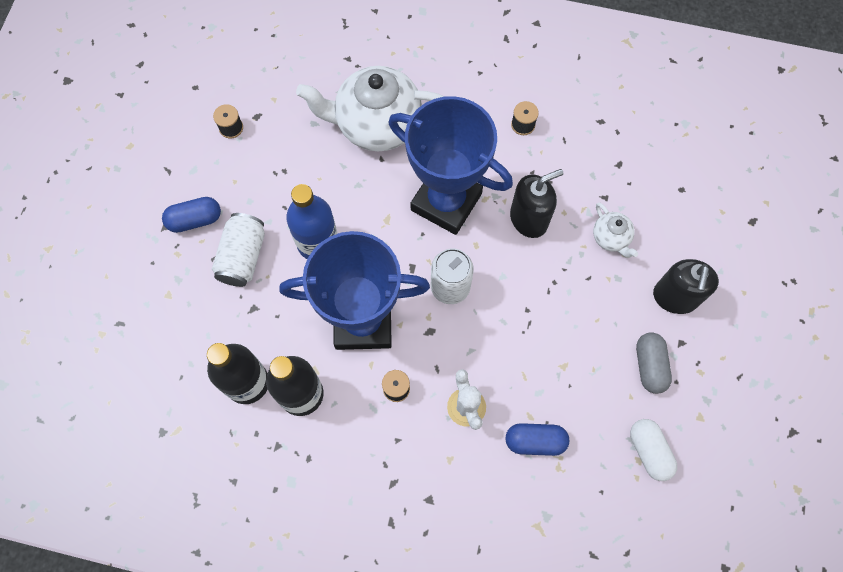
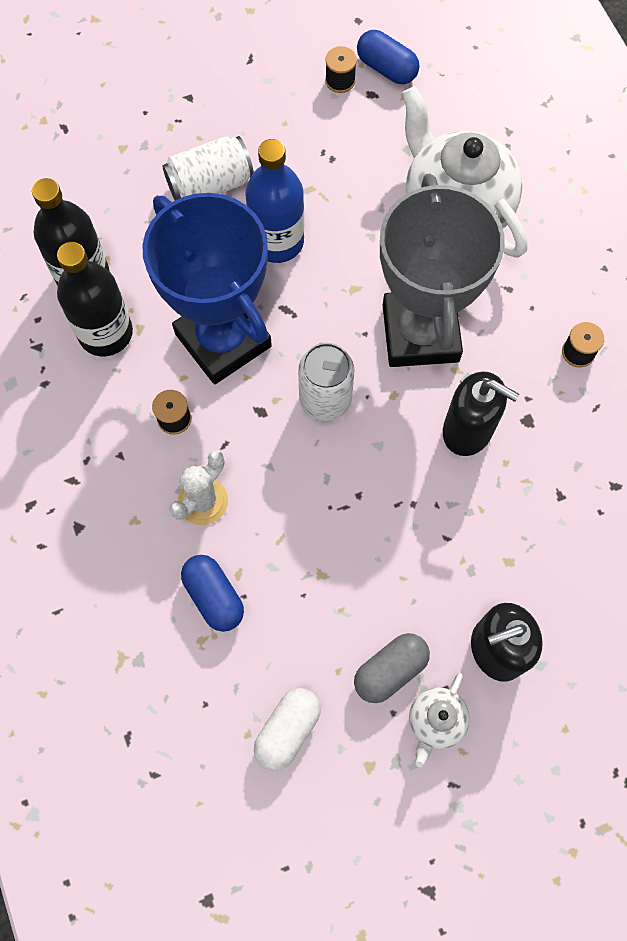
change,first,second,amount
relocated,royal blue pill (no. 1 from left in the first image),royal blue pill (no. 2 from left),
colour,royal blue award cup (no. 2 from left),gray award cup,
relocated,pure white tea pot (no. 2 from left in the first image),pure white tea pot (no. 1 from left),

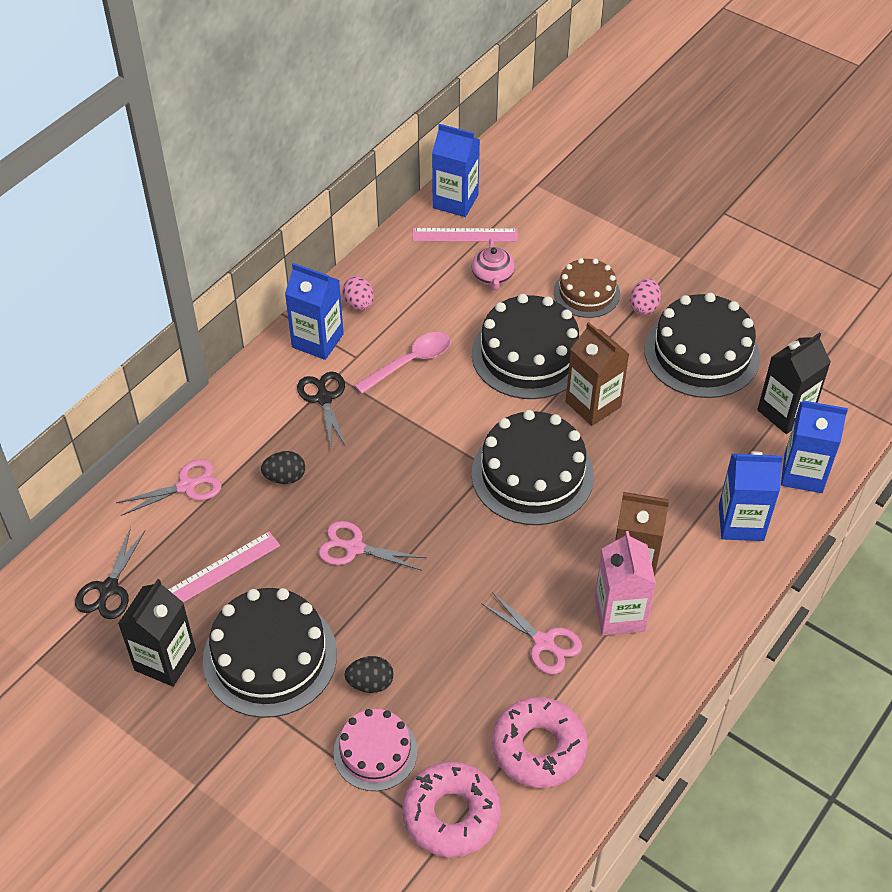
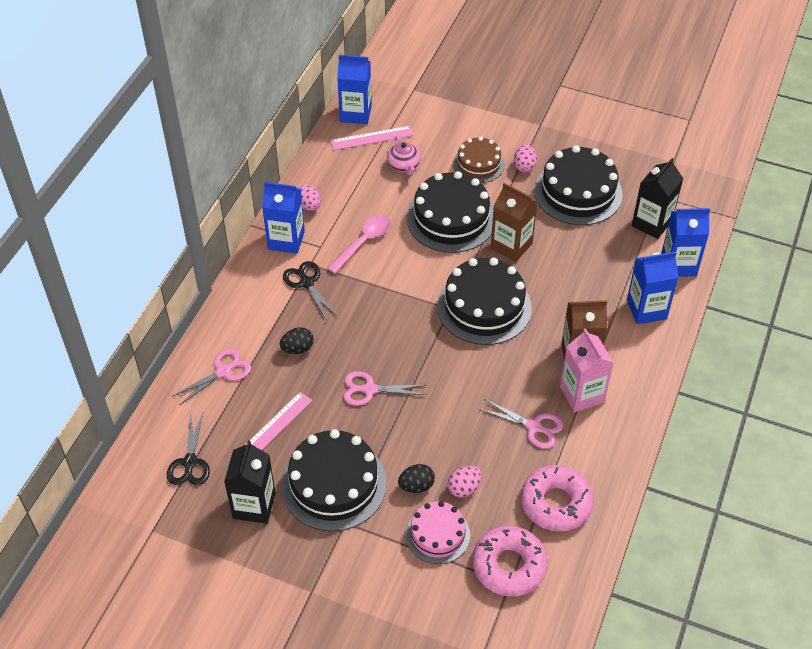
change,first,second,amount
appeared,,pink egg (no. 2 from left),

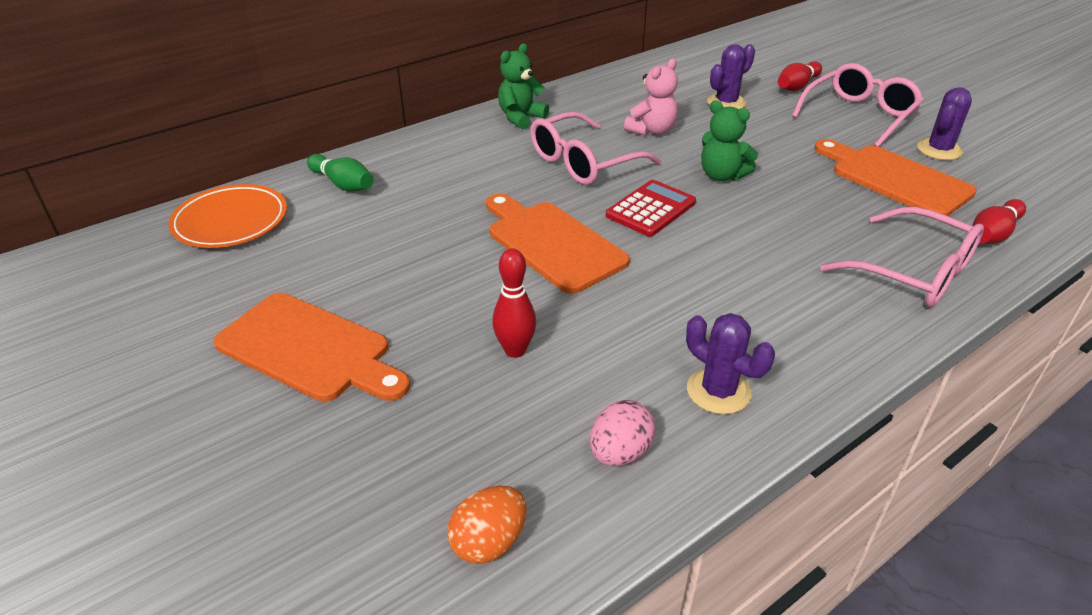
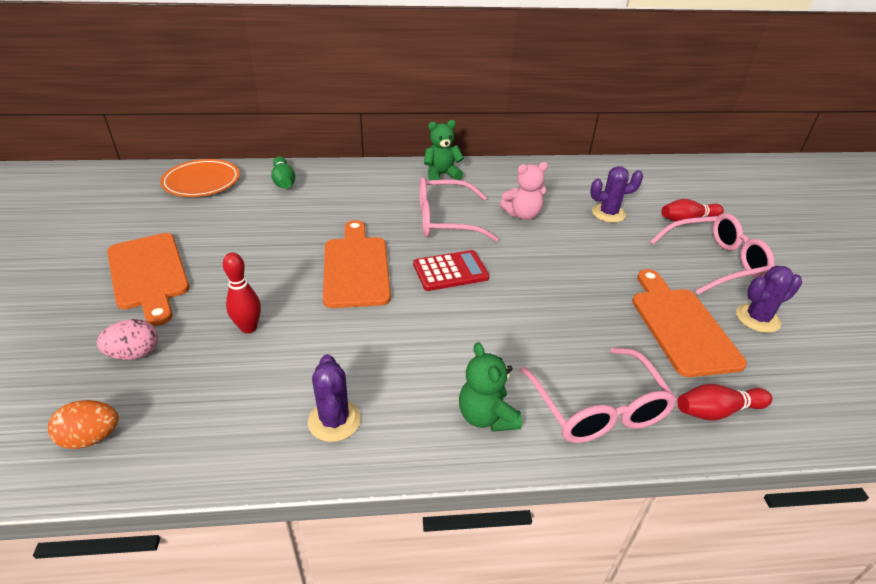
change,first,second,amount
relocated,pink egg,,
relocated,leaf-green teddy bear (no. 2 from left),,

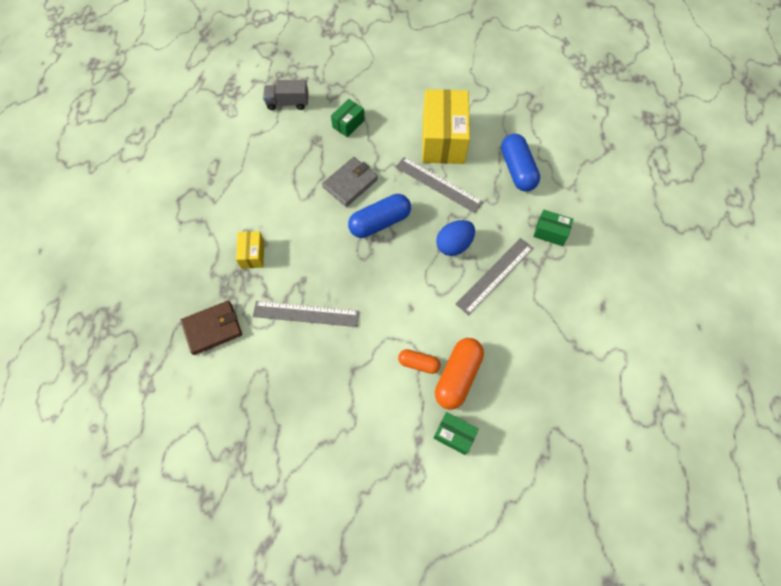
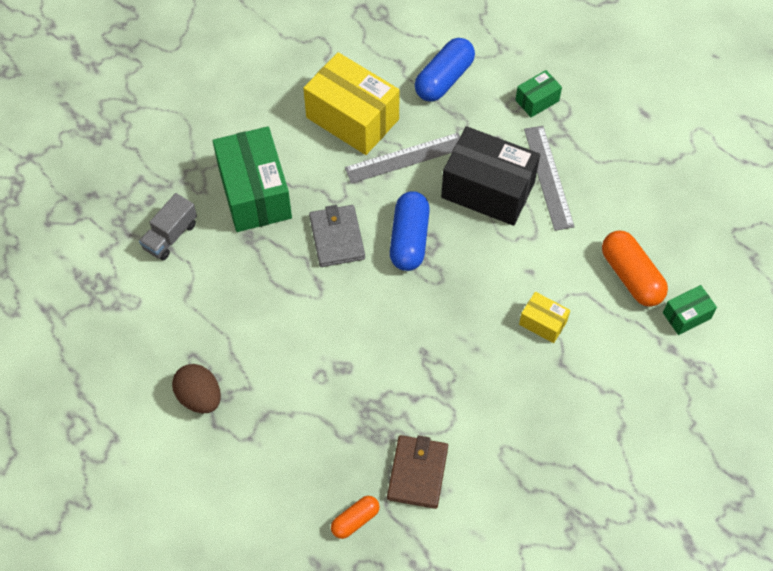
change,first,second,amount
appeared,,dark brown egg,
size,leaf-green parcel (no. 1 from left),,x2.10
relocated,orange-coloured pill (no. 1 from left),,
spun,royal blue pill (no. 2 from left),,75 degrees counterclockwise
exchanged,royal blue egg,black parcel,
relocated,yellow parcel (no. 1 from left in the first image),yellow parcel (no. 2 from left),
missing,gray measuring stick (no. 1 from left),,

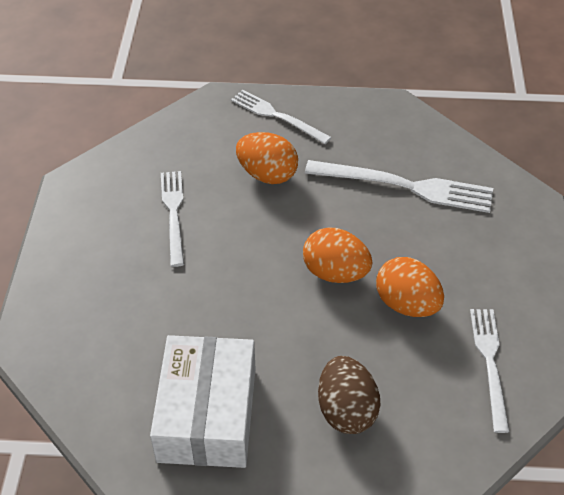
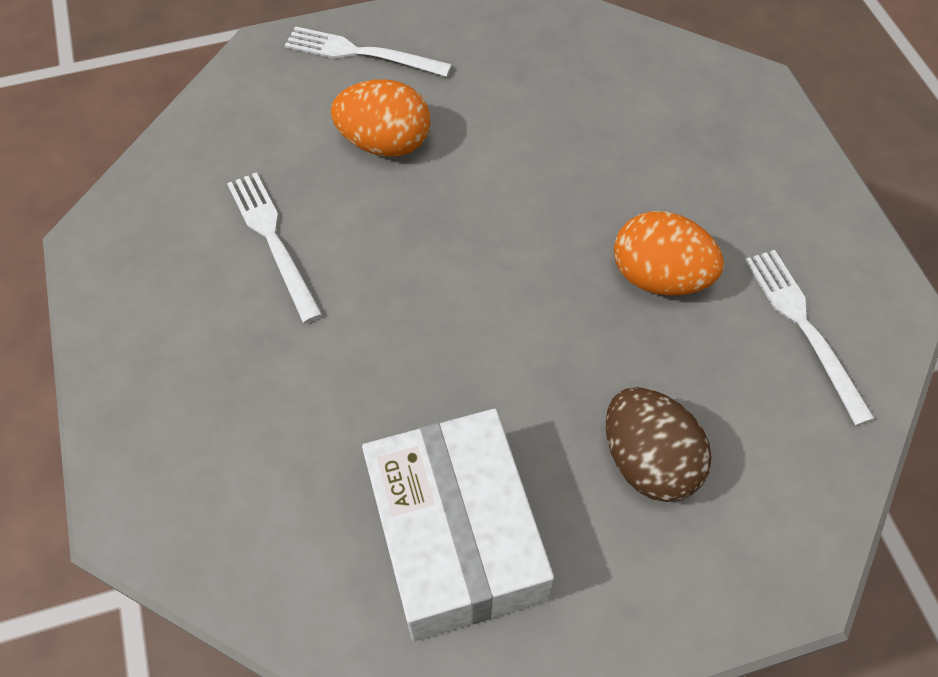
change,first,second,amount
missing,orange-coloured egg (no. 2 from left),,
missing,pure white fork (no. 3 from left),,

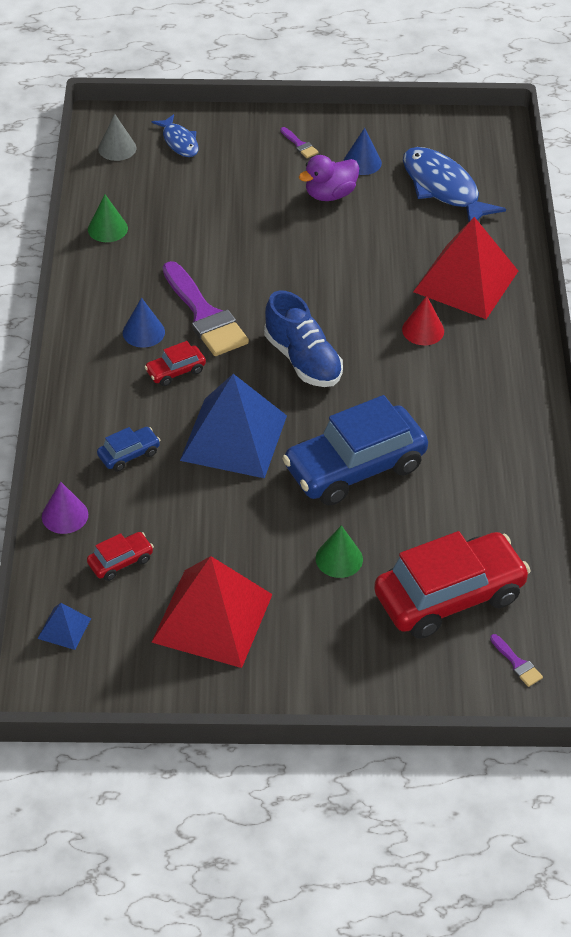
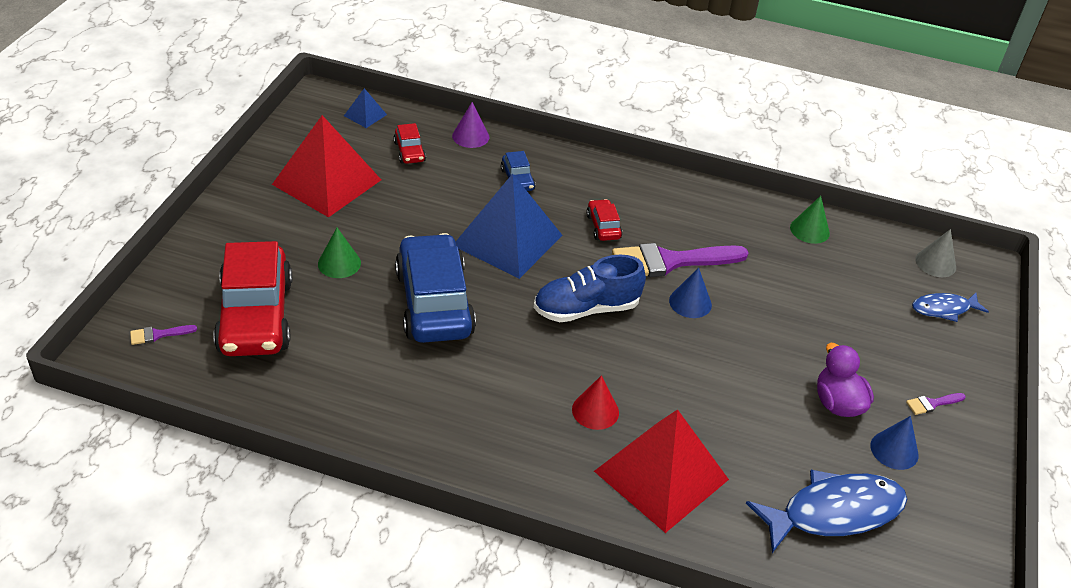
change,first,second,amount
relocated,royal blue cone shape (no. 1 from left),,

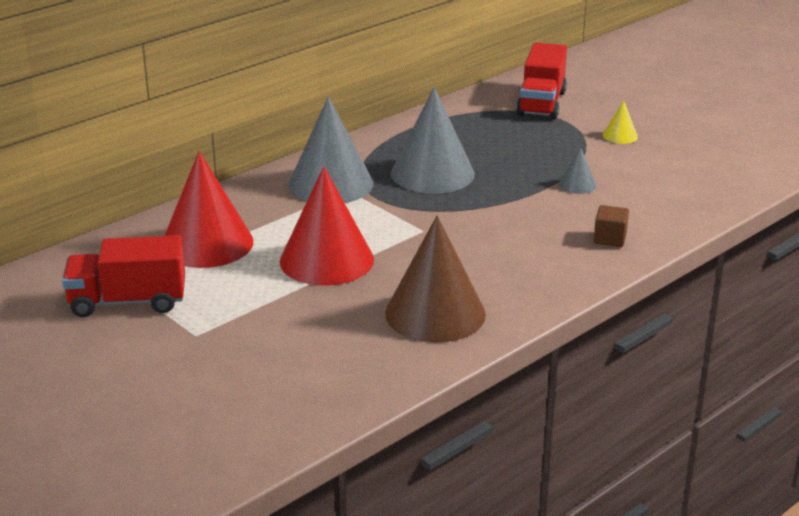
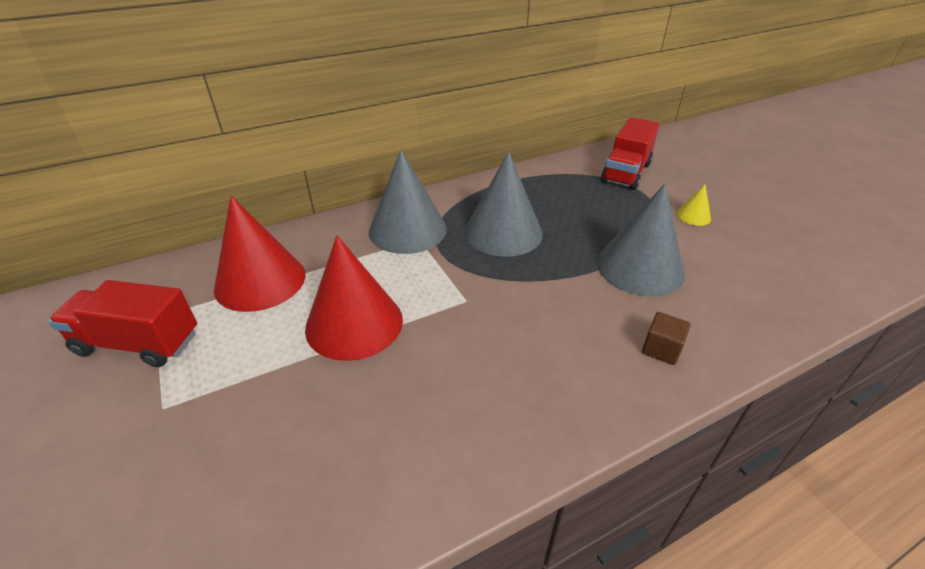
change,first,second,amount
size,gray cone shape (no. 3 from left),,x2.27
missing,dark brown cone shape,,

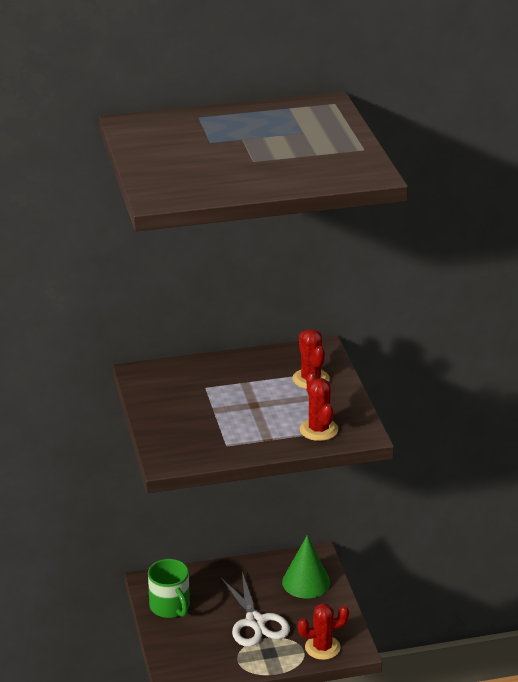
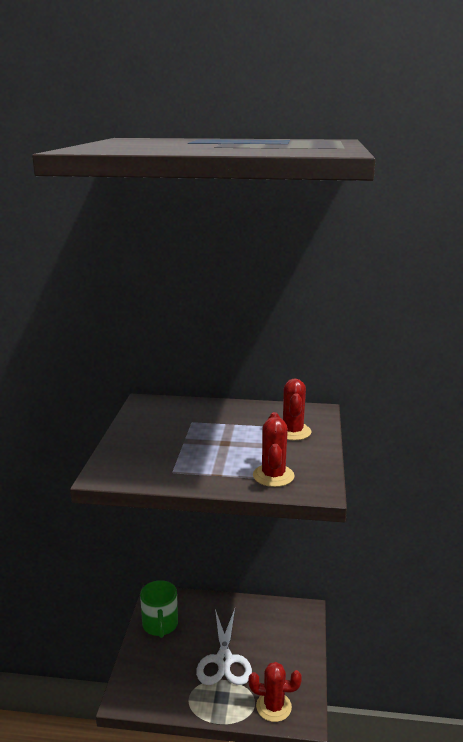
change,first,second,amount
missing,leaf-green cone shape,,

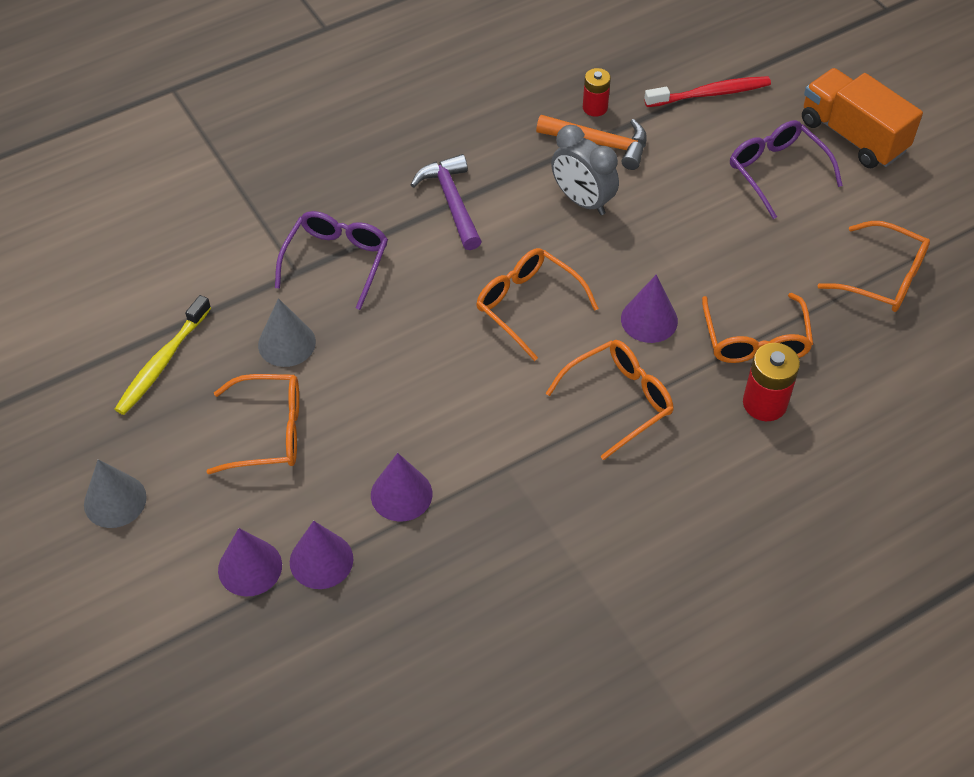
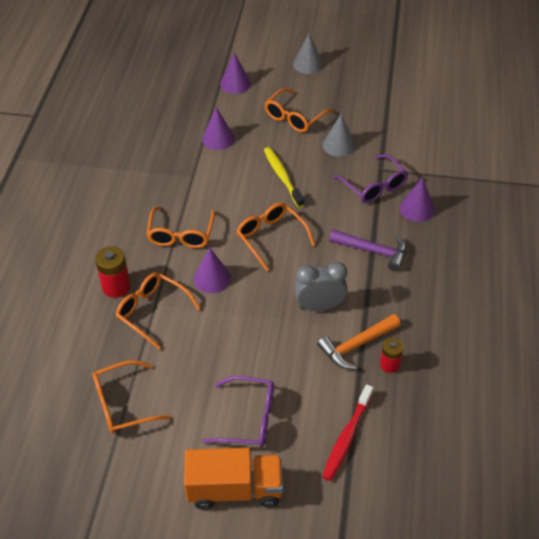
change,first,second,amount
spun,orange-coloured spectacles (no. 2 from left in the first image),orange-coloured spectacles (no. 4 from left),120 degrees counterclockwise
relocated,yellow toothbrush,,
relocated,royal purple cone shape (no. 2 from left in the first image),royal purple cone shape (no. 4 from left),

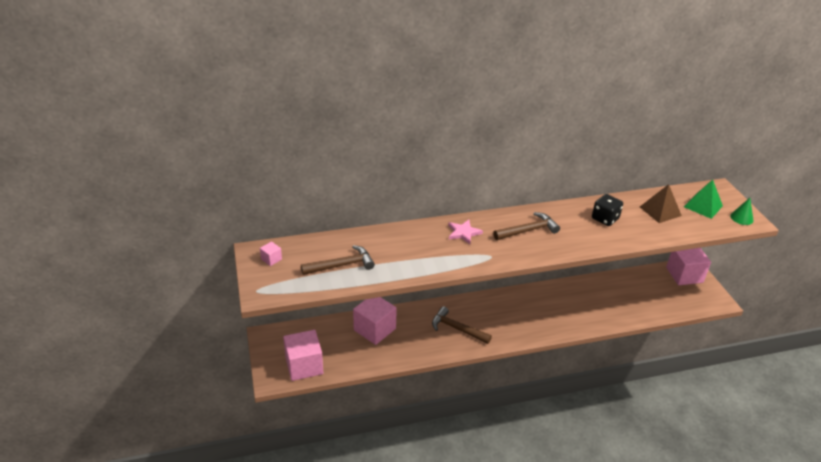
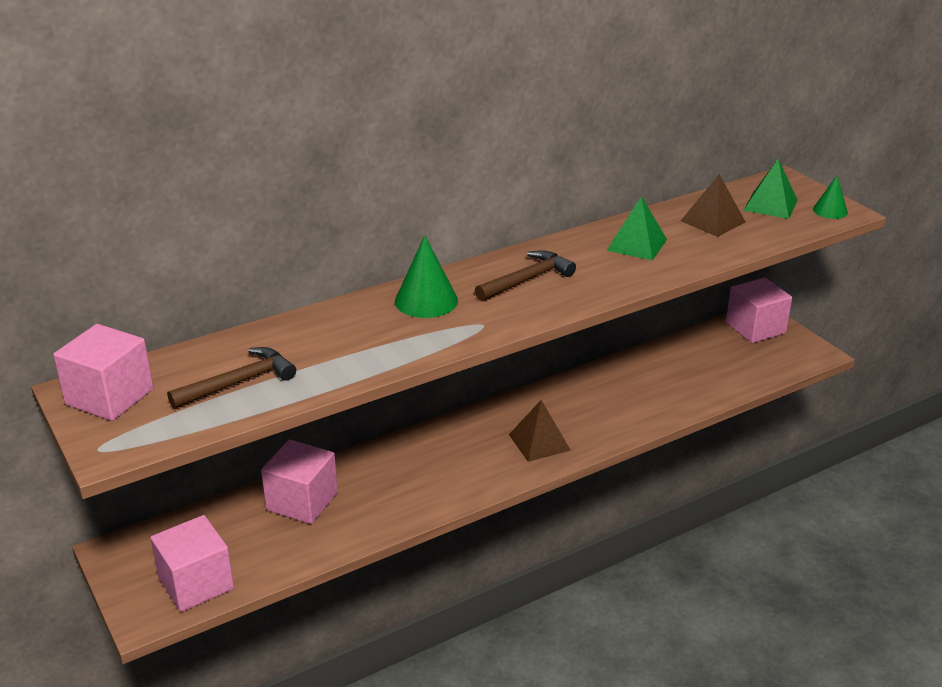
change,first,second,amount
size,pink block (no. 1 from left),,x2.29
exchanged,pink five-pointed star,leaf-green cone shape (no. 1 from left),
appeared,,dark brown pyramid (no. 1 from left),
exchanged,black game die,leaf-green pyramid (no. 1 from left),
missing,dark brown carpenter's hammer (no. 2 from left),,

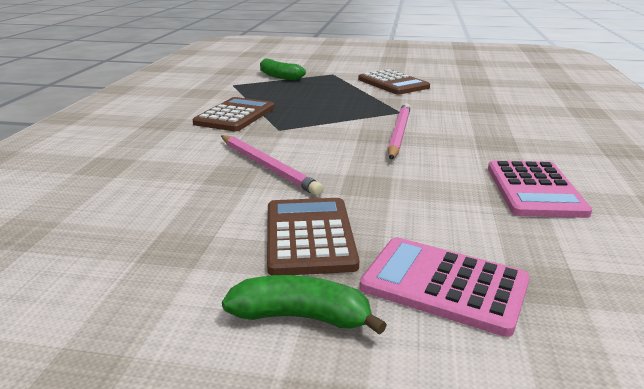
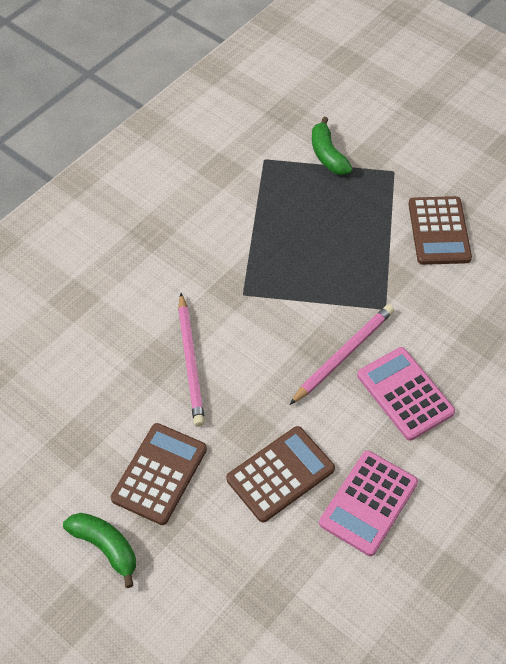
change,first,second,amount
relocated,dark brown pocket calculator (no. 1 from left in the first image),dark brown pocket calculator (no. 2 from left),
relocated,pink pocket calculator (no. 1 from left in the first image),pink pocket calculator (no. 2 from left),

